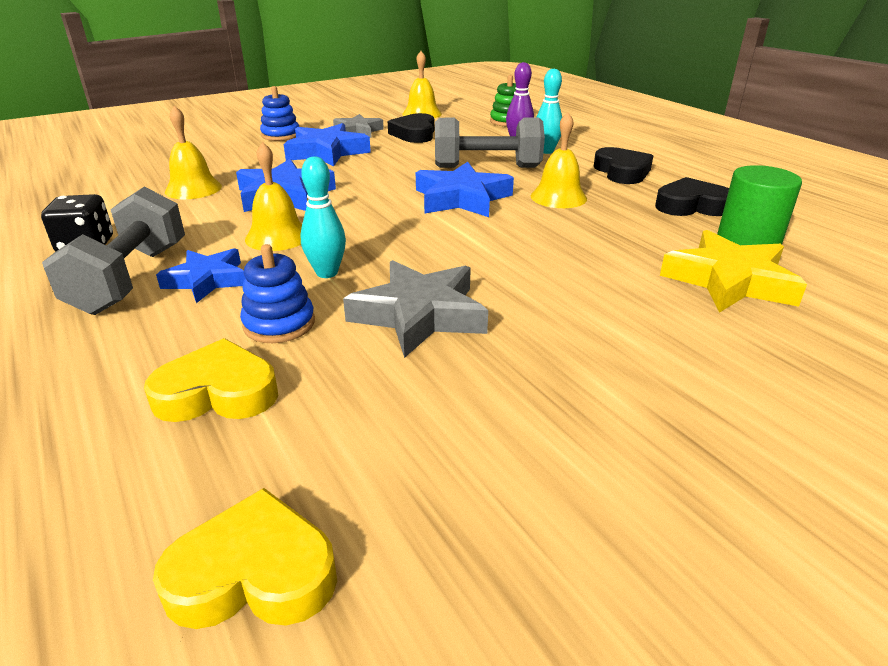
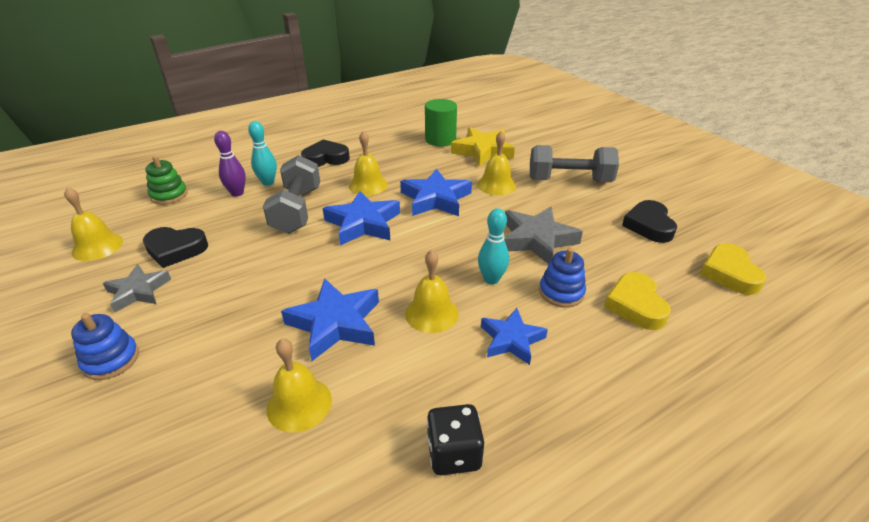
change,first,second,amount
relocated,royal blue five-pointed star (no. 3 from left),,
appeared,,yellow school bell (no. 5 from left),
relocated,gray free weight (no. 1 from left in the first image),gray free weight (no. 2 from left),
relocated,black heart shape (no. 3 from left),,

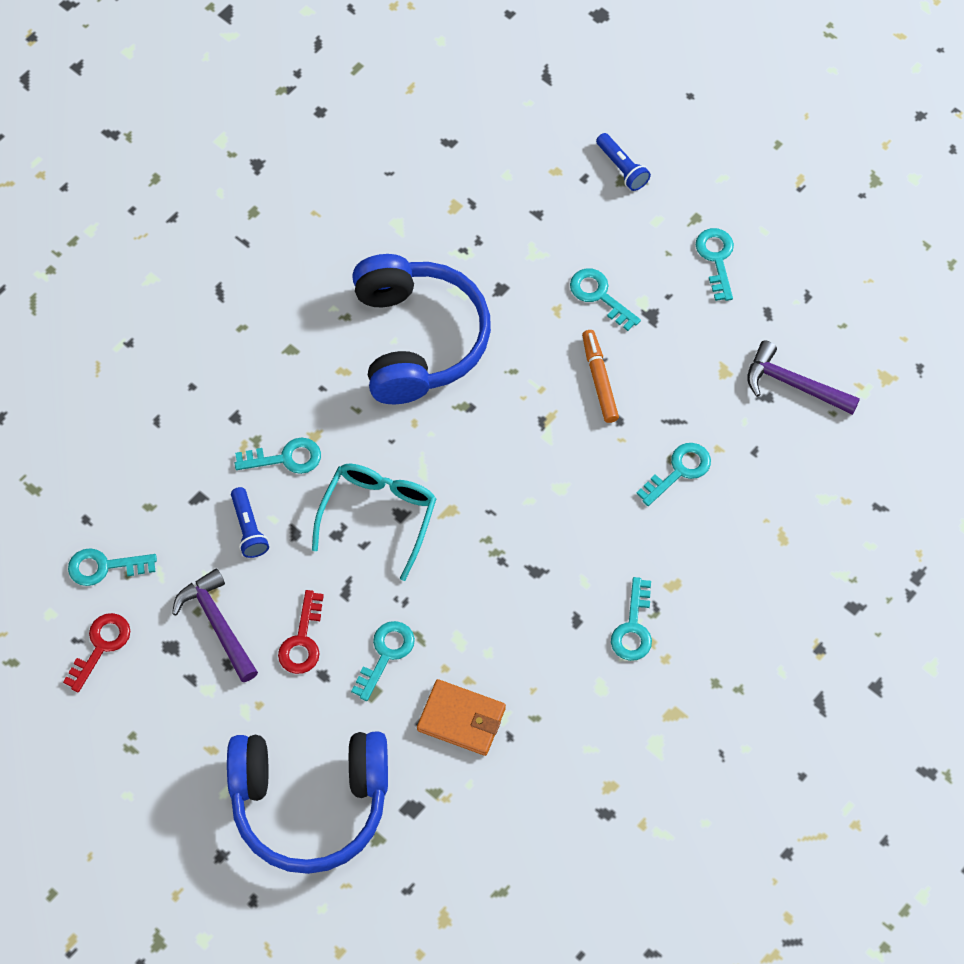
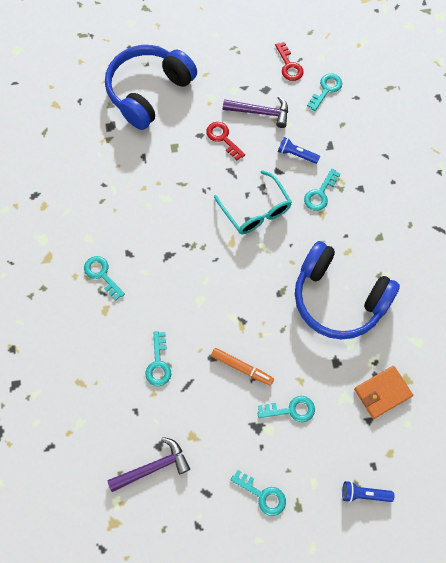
change,first,second,amount
relocated,orange-coloured wallet,,
missing,teal key (no. 3 from left),,

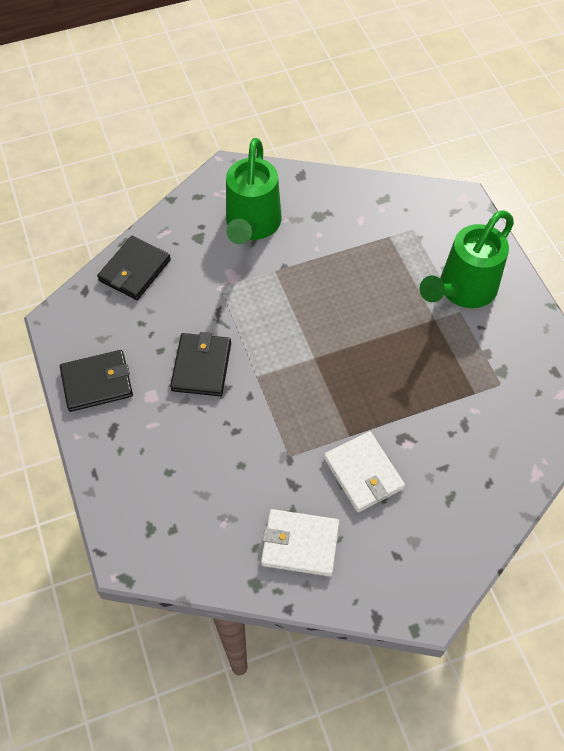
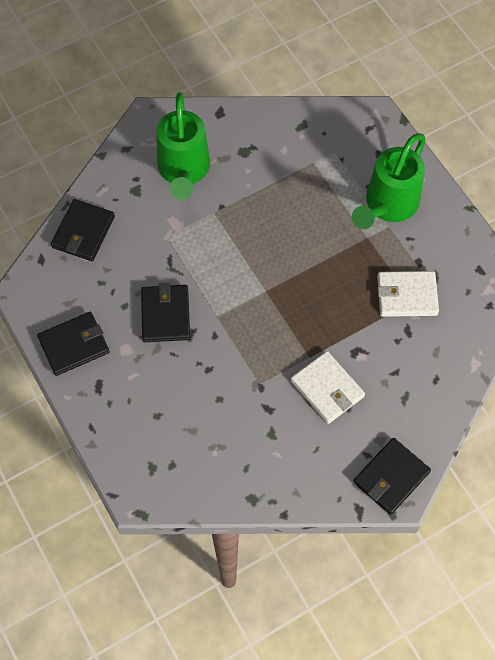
change,first,second,amount
appeared,,black wallet (no. 4 from left),
relocated,pure white wallet (no. 1 from left in the first image),pure white wallet (no. 2 from left),

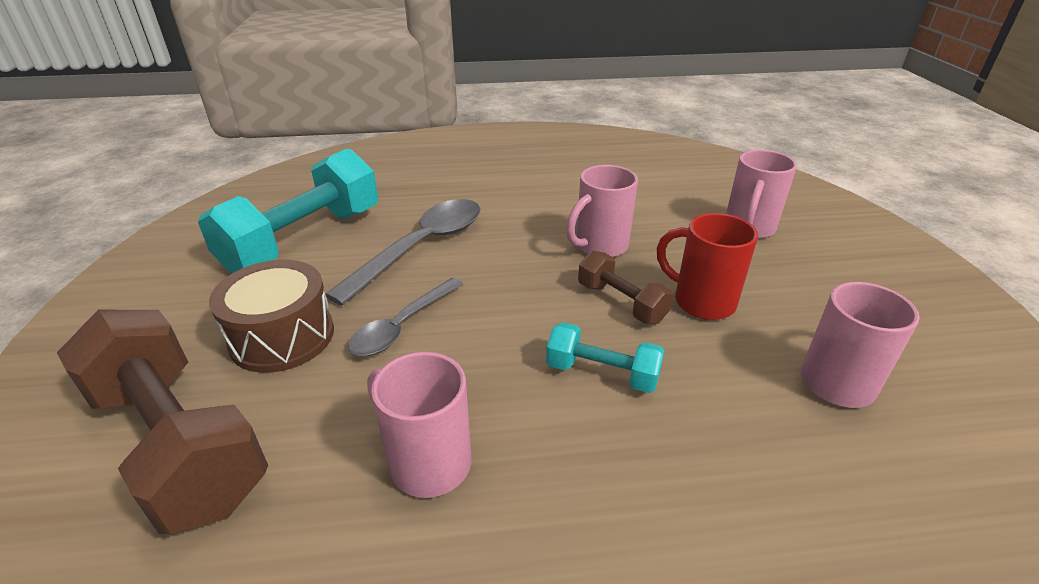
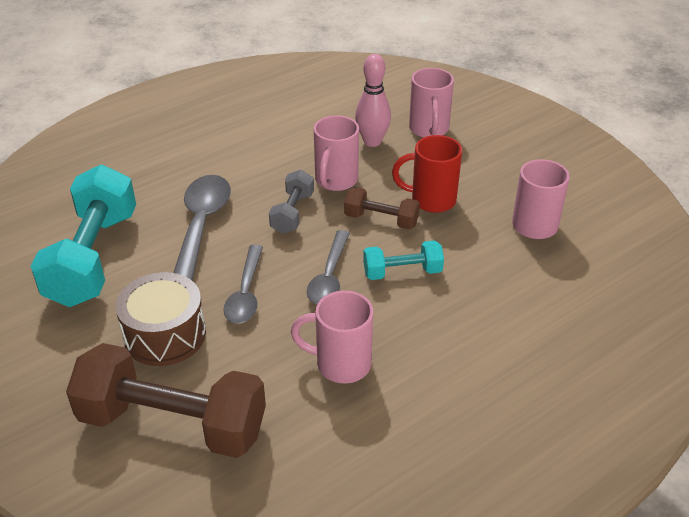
change,first,second,amount
appeared,,gray free weight,
appeared,,gray teaspoon (no. 3 from left),
appeared,,pink bowling pin,

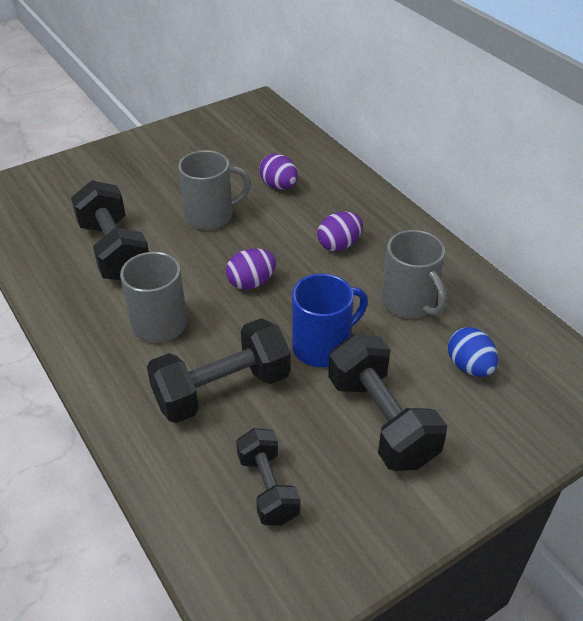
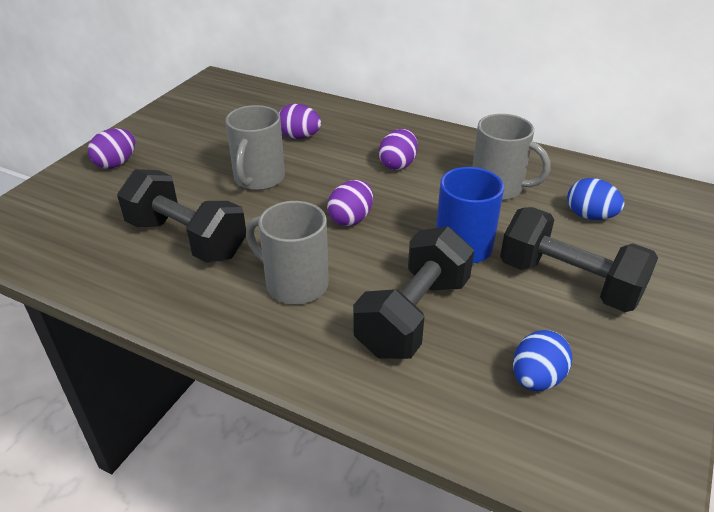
change,first,second,amount
appeared,,royal purple egg (no. 1 from left),
spun,gray coffee mug (no. 2 from left in the first image),gray coffee mug (no. 1 from left),150 degrees clockwise
exchanged,black free weight (no. 3 from left),royal blue egg (no. 1 from left),

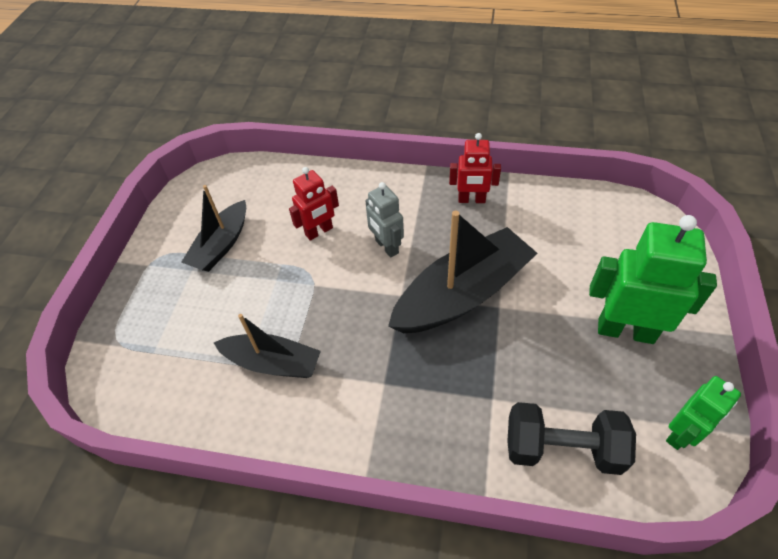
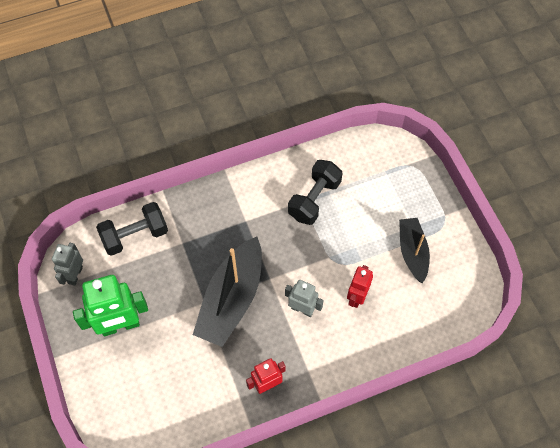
change,first,second,amount
colour,leaf-green toy robot (no. 2 from left),gray toy robot (no. 1 from left),
exchanged,black sailboat (no. 2 from left),black free weight (no. 2 from left),

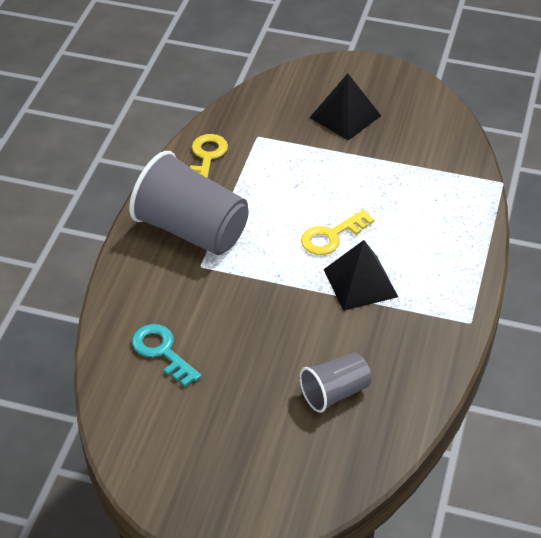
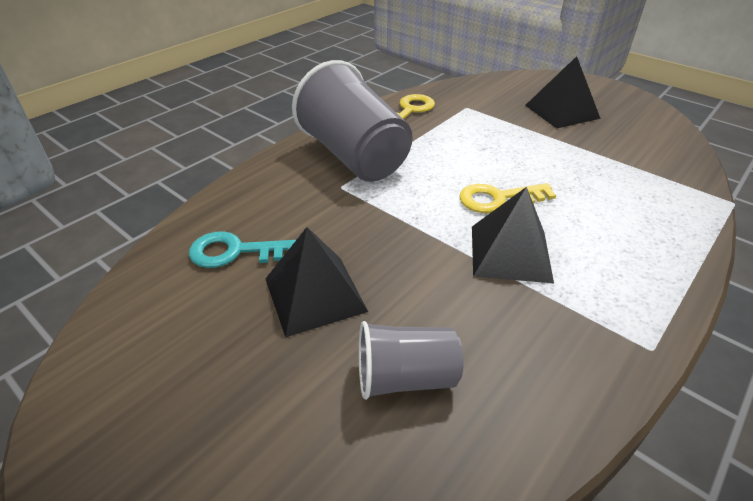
change,first,second,amount
spun,teal key,,75 degrees counterclockwise
appeared,,black pyramid (no. 1 from left),

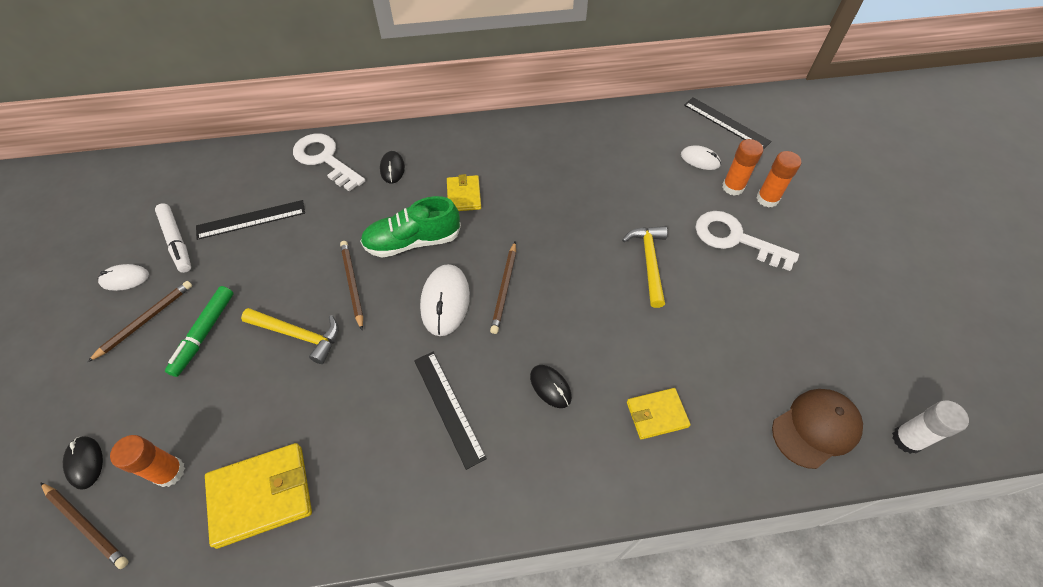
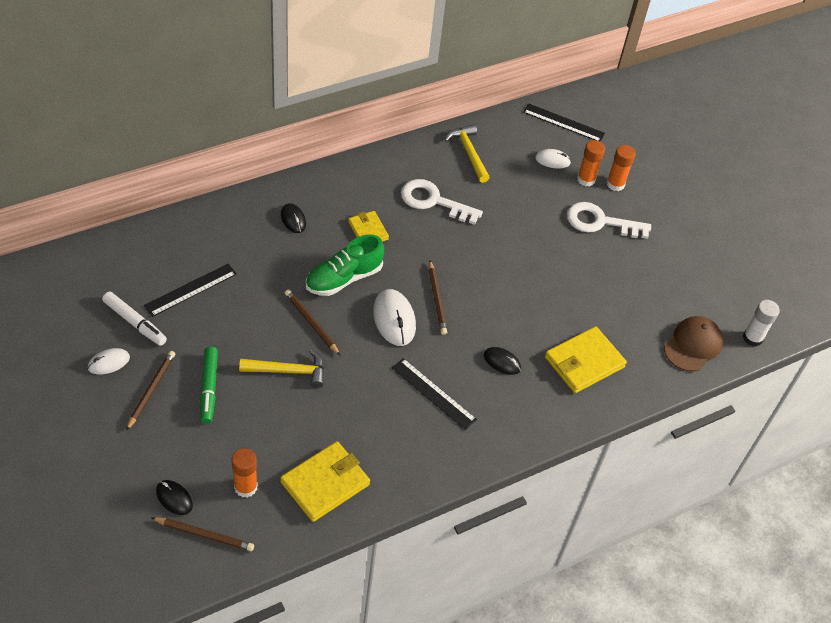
change,first,second,amount
relocated,pure white key (no. 1 from left),,
relocated,yellow carpenter's hammer (no. 2 from left),,
size,yellow wallet (no. 3 from left),,x1.66

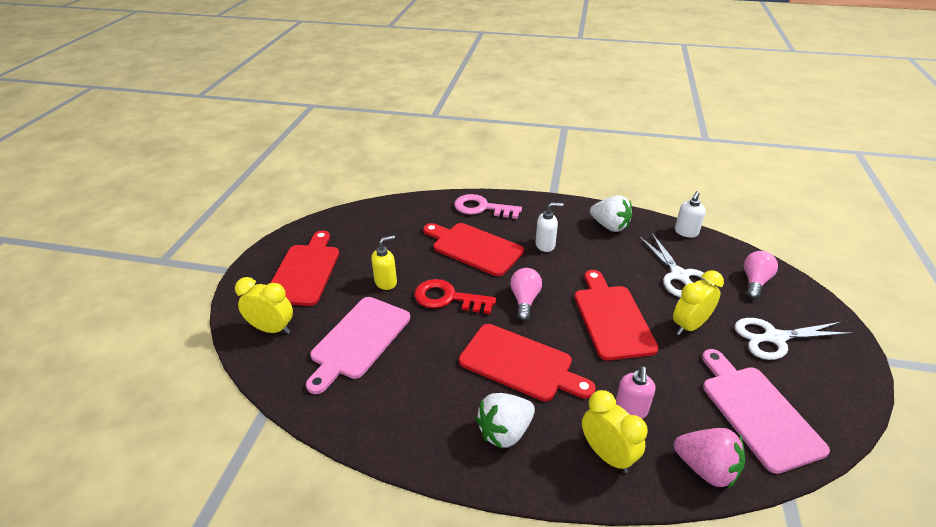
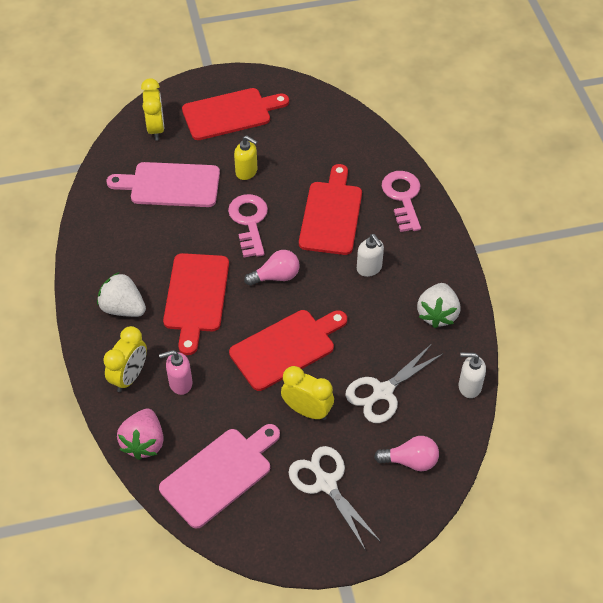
change,first,second,amount
colour,scarlet key,pink key (no. 1 from left),

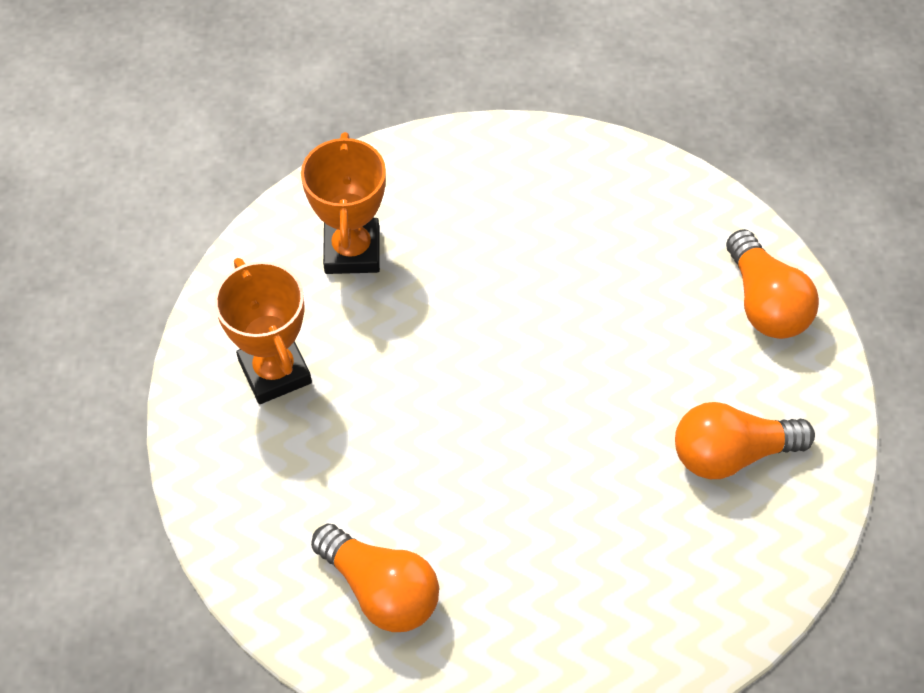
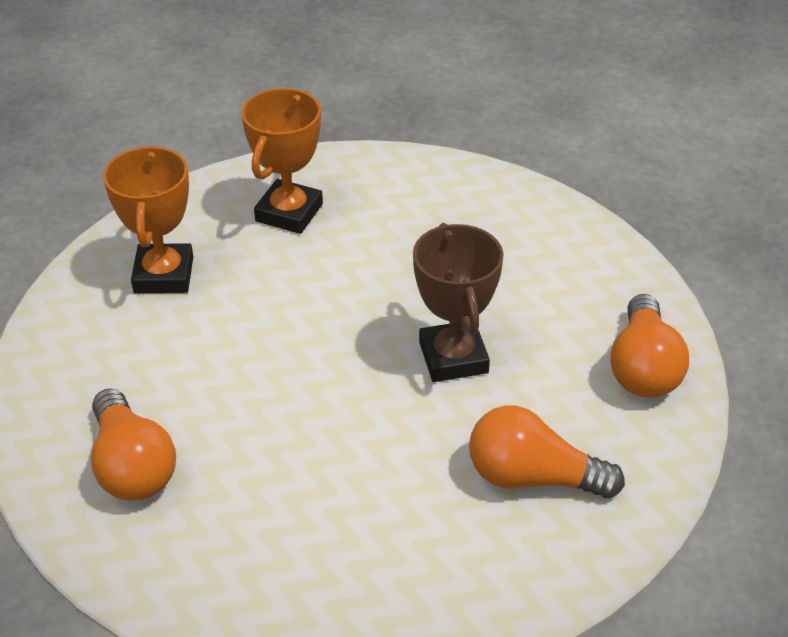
change,first,second,amount
appeared,,dark brown award cup,

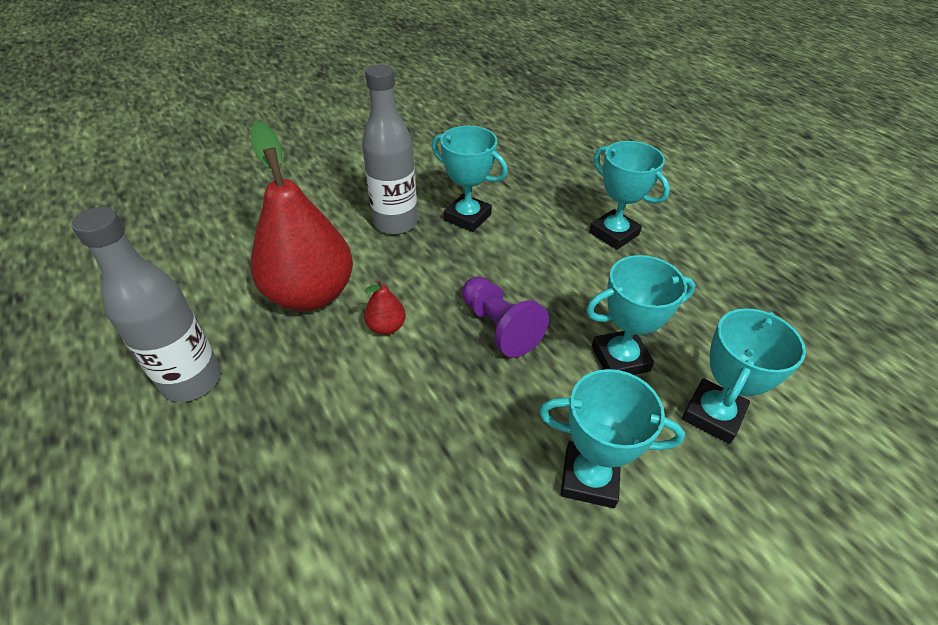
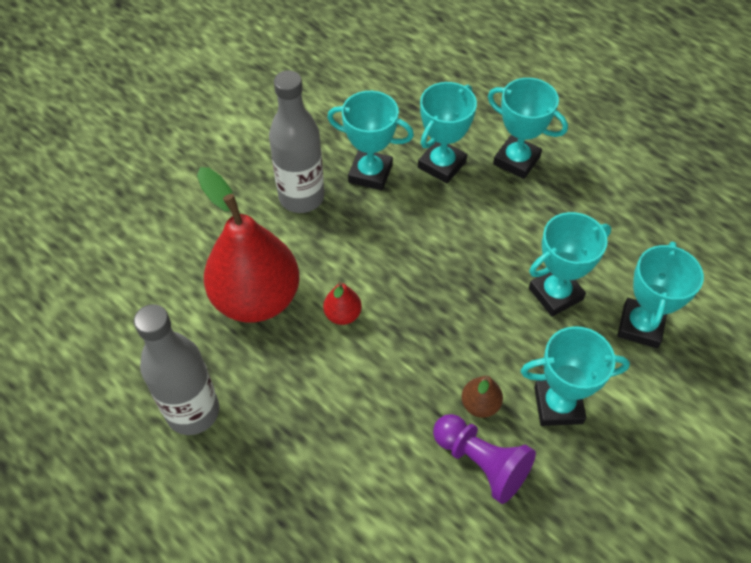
change,first,second,amount
appeared,,teal award cup (no. 2 from left),
relocated,royal purple pawn,,
appeared,,dark brown pear fruit,

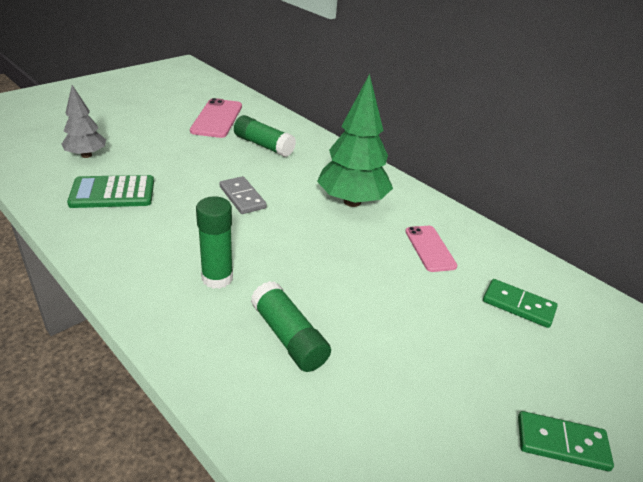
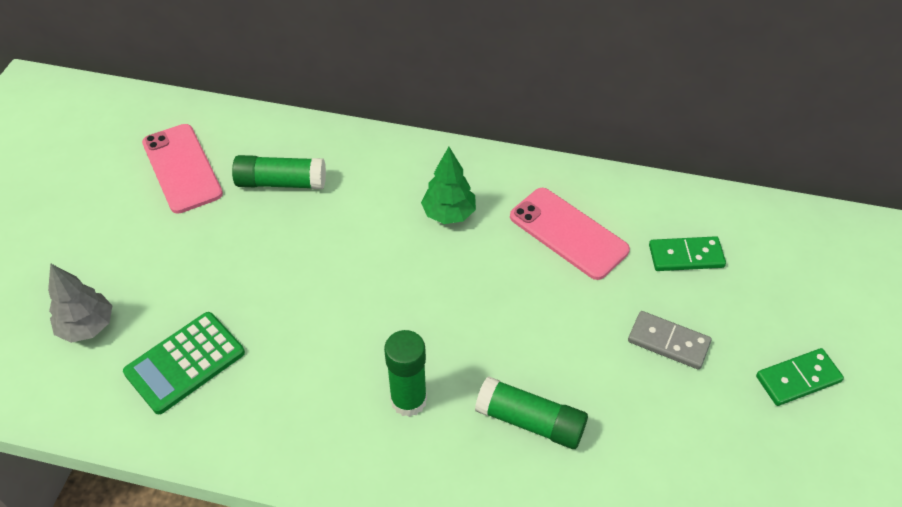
change,first,second,amount
size,leaf-green tree,,x0.59
size,pink mobile phone (no. 2 from left),,x1.51
relocated,gray domino tile,,

